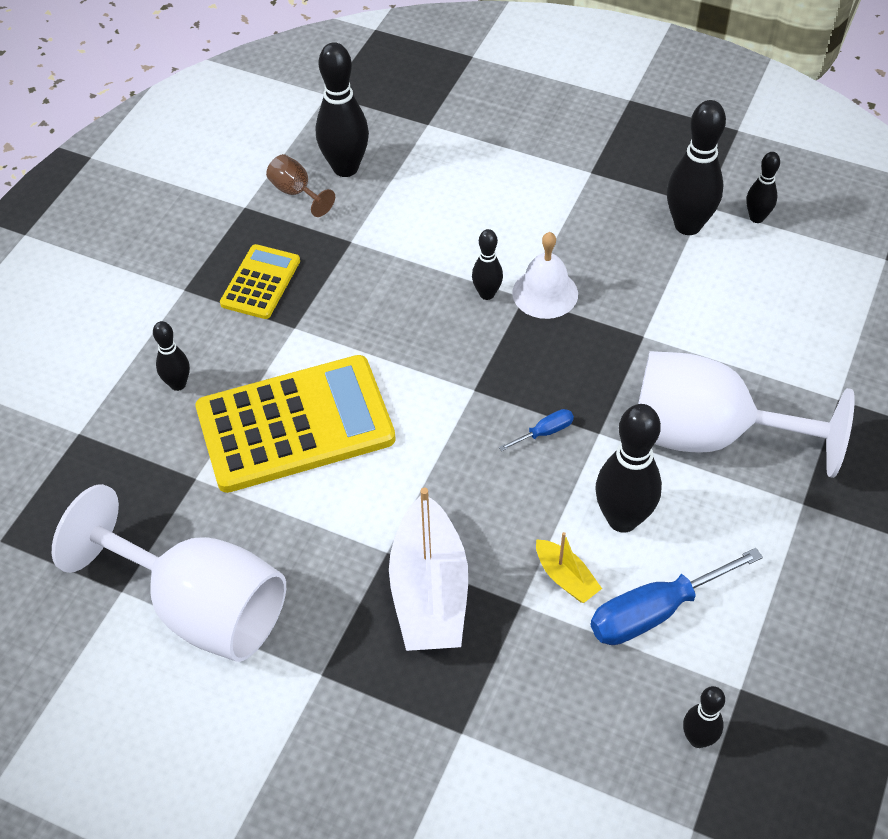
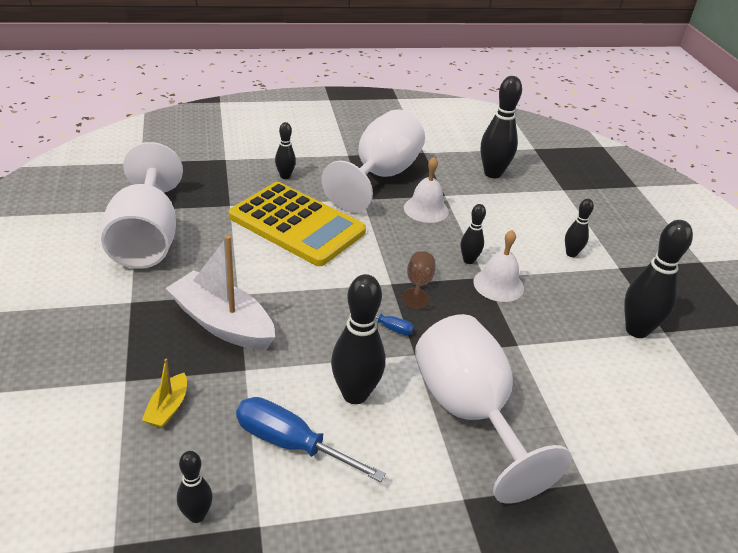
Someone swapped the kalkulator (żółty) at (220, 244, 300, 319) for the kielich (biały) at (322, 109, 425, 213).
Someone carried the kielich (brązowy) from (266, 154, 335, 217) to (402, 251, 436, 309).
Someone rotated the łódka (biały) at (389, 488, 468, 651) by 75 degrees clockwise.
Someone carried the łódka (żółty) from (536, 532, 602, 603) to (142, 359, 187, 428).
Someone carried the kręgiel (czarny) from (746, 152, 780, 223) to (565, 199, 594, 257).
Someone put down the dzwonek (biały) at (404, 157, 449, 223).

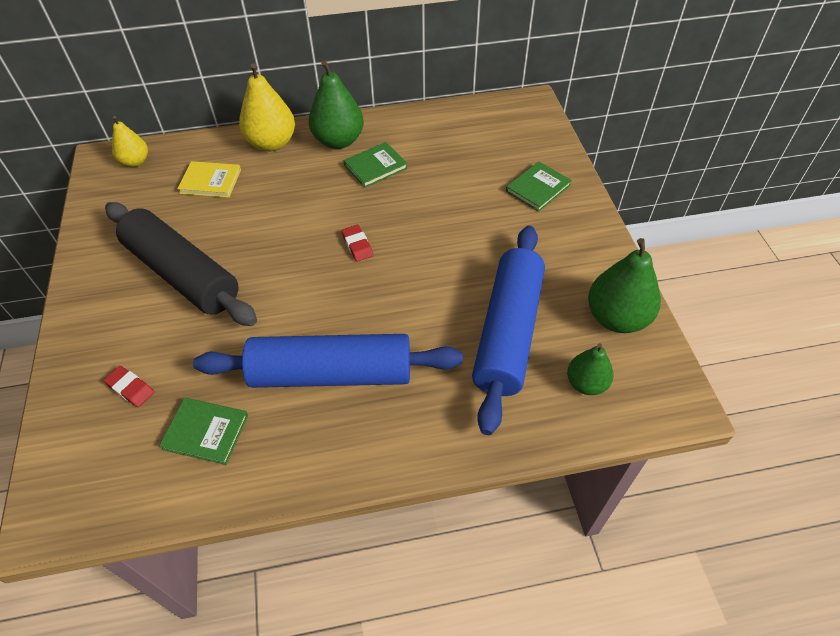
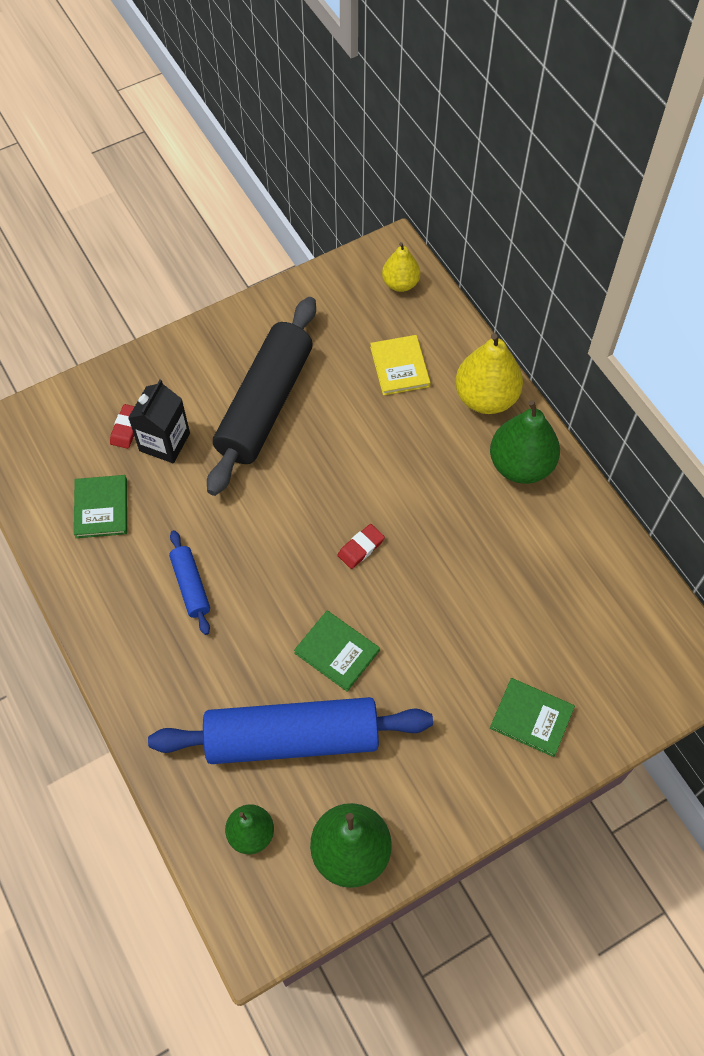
Someone scaled the wałek do ciasta (niebieski) at (193, 334, 463, 388) by 0.45.
Someone carried the książka (zielony) from (344, 142, 408, 188) to (294, 611, 380, 692).
Someone put down the karton mleka (czarny) at (128, 380, 190, 463).

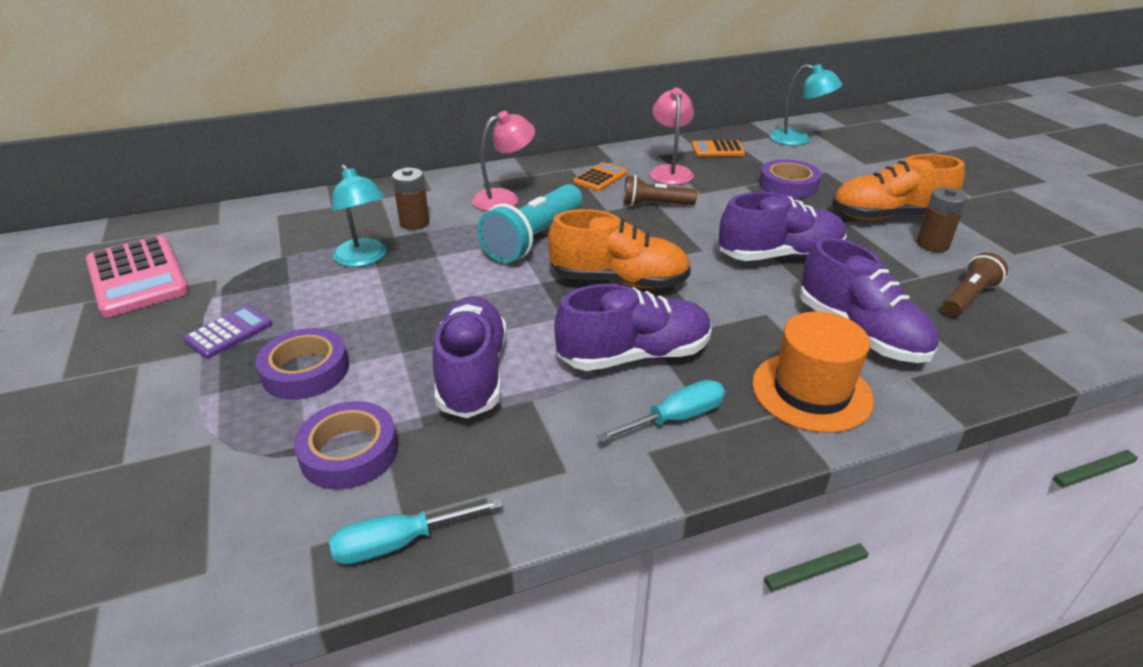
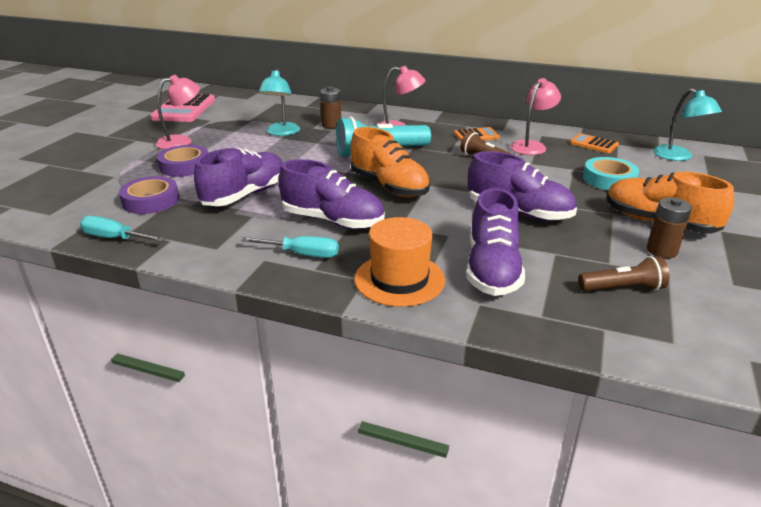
Someone swapped the kalkulator (fioletowy) at (183, 305, 272, 359) for the lampka (różowy) at (156, 75, 200, 149).
Someone repainted the taśma klejąca (fioletowy) at (759, 159, 821, 199), which became the taśma klejąca (turkusowy) at (583, 157, 639, 190).

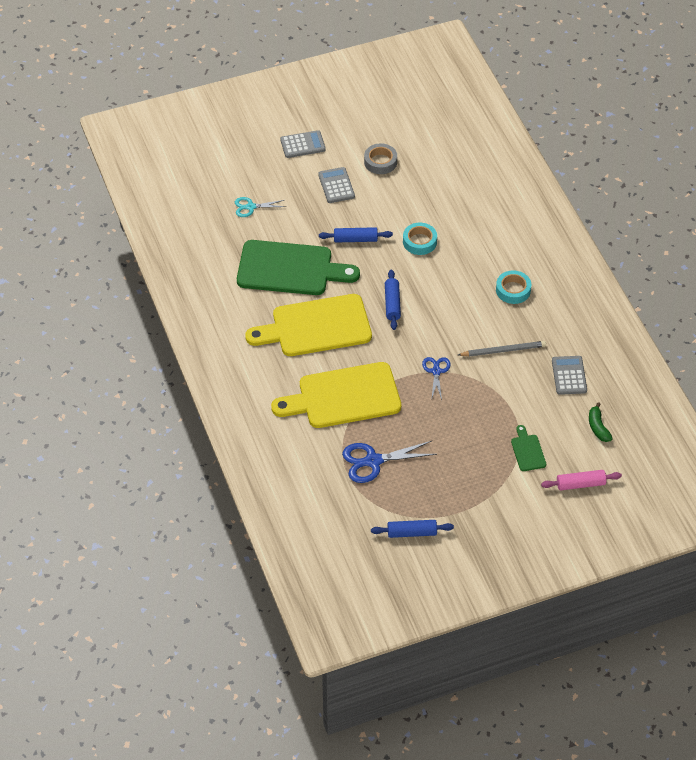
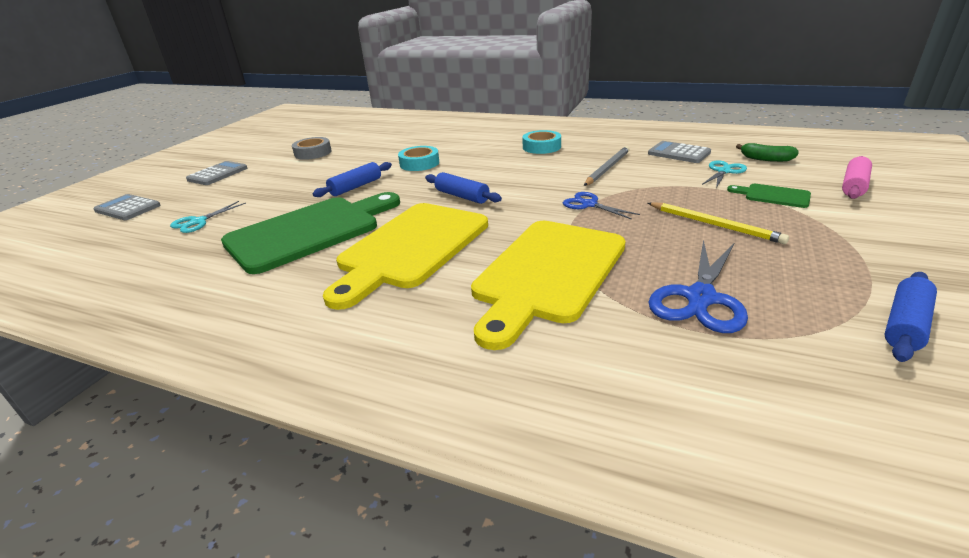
Someone carried the kalkulator (szary) from (318, 167, 355, 203) to (93, 194, 161, 220).
Someone put down the ołówek (żółty) at (648, 202, 789, 244).
Someone put down the nożyczki (turkusowy) at (702, 160, 747, 188).

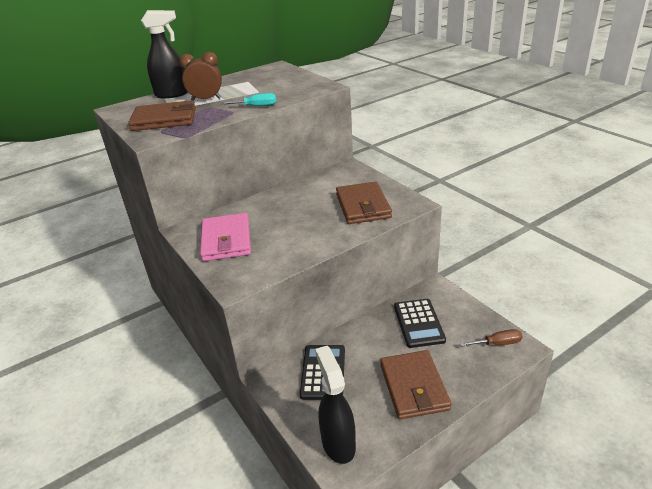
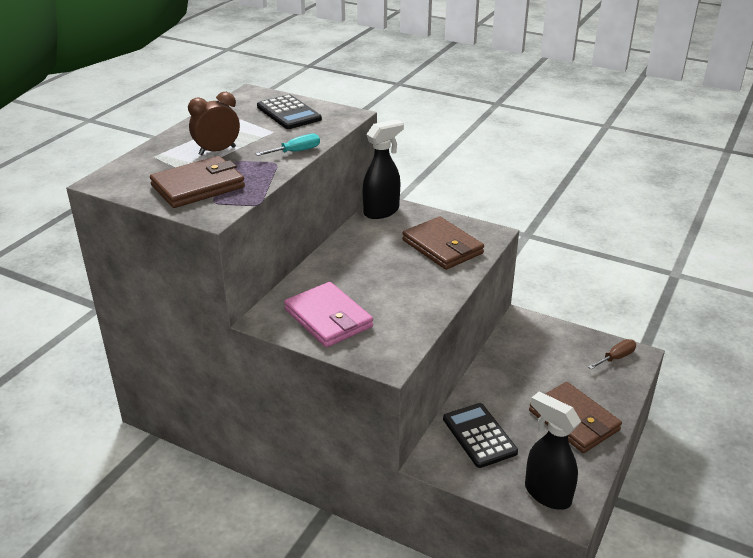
Someone carried the spryskiwacz (czarny) from (141, 10, 187, 98) to (362, 119, 404, 219).
Someone carried the kalkulator (czarny) from (394, 299, 446, 348) to (257, 94, 322, 129).

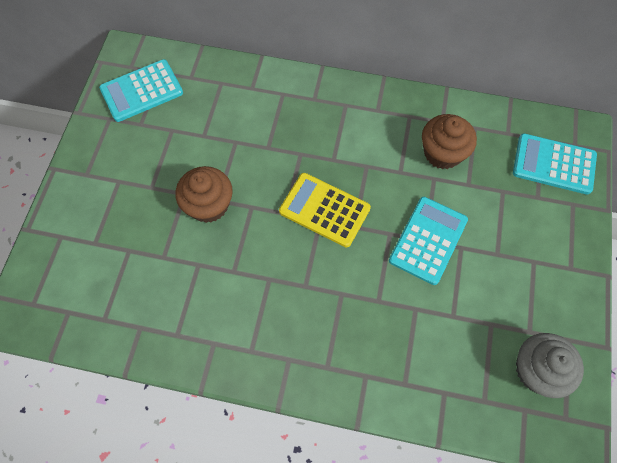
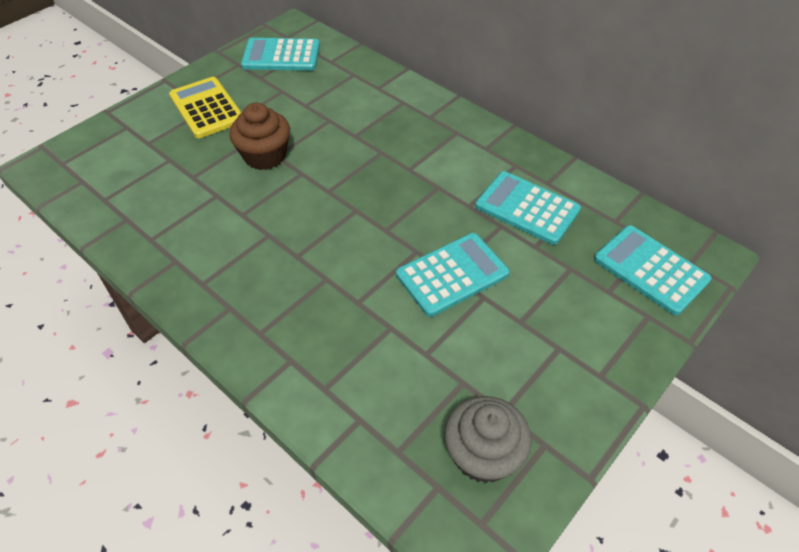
Someone carried the kalkulator (żółty) from (279, 173, 371, 247) to (169, 77, 242, 138).
Someone swapped the muffinka (brązowy) at (422, 114, 477, 169) for the kalkulator (turkusowy) at (475, 171, 581, 245).

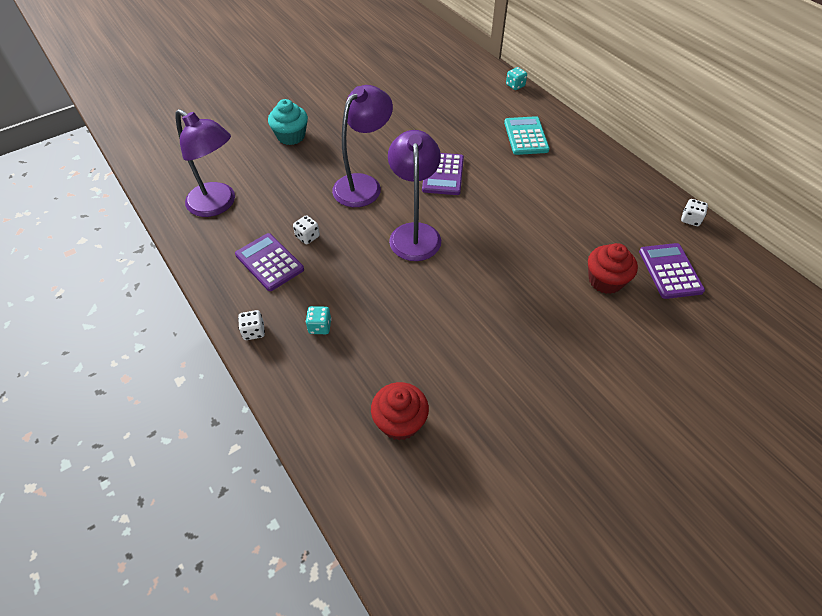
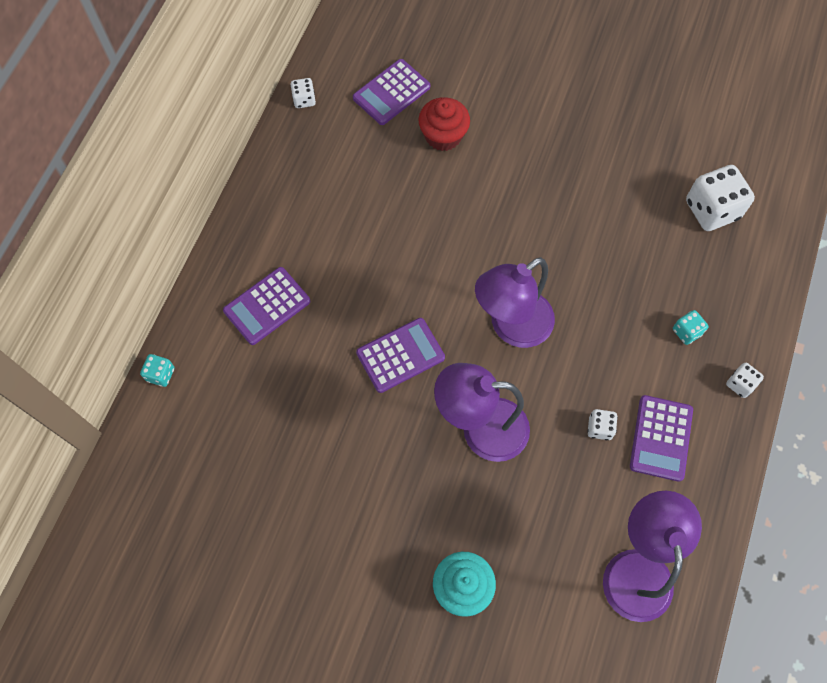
Someone swapped the muffinka (czerwony) at (371, 382, 429, 440) for the kostka do gry (biały) at (686, 165, 755, 231).
Someone repainted the kalkulator (turkusowy) at (504, 116, 550, 155), which became the kalkulator (fioletowy) at (223, 267, 310, 345).

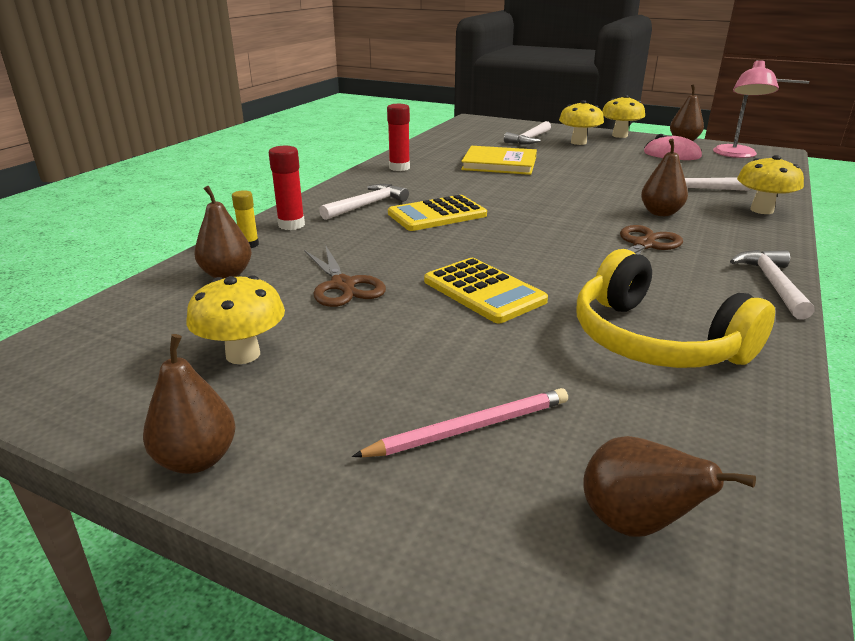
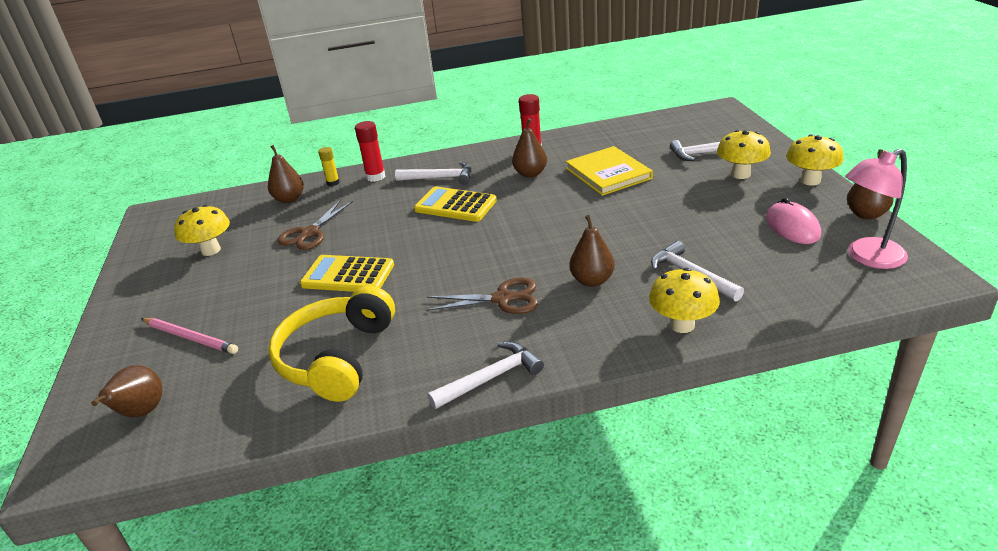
Someone carried the gruszka (brązowy) from (143, 334, 236, 474) to (512, 118, 547, 178).
Someone rotated the kalkulator (żółty) at (424, 258, 548, 323) by 90 degrees clockwise.

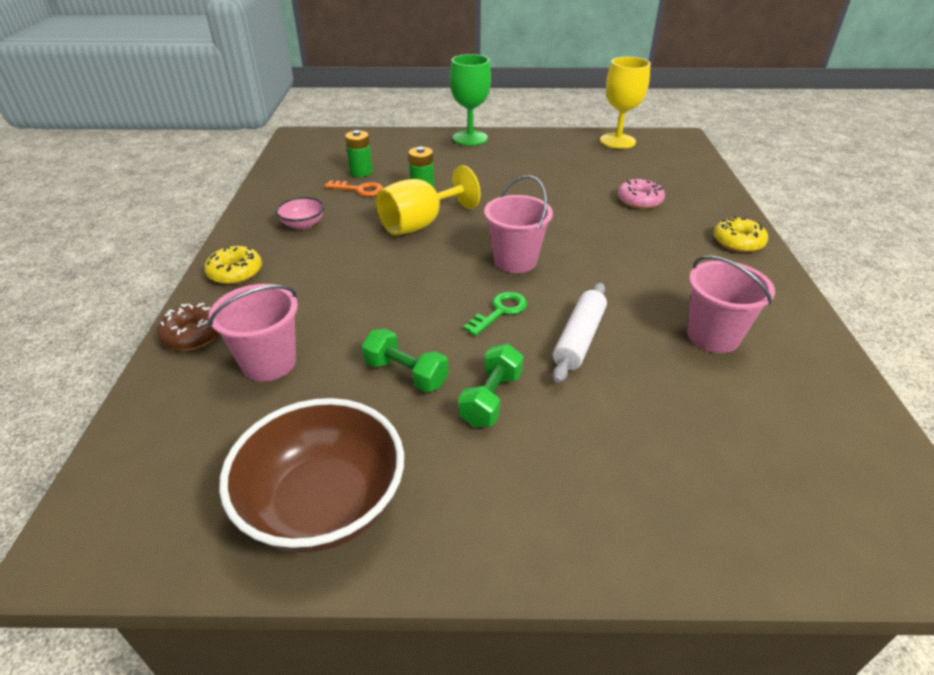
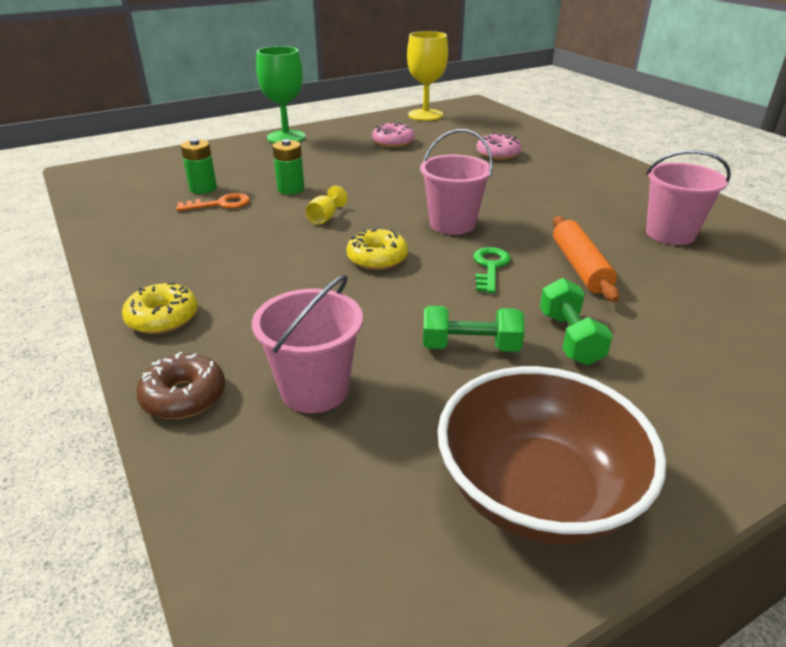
Someone took away the miska (różowy) at (276, 197, 324, 229).
Someone scaled the kielich (żółty) at (376, 165, 481, 235) by 0.45.
Someone repainted the wałek do ciasta (biały) at (553, 283, 607, 383), which became the wałek do ciasta (pomarańczowy) at (553, 216, 620, 302).
Someone carried the donut (żółty) from (714, 216, 768, 252) to (346, 228, 408, 270).
Someone put down the donut (różowy) at (372, 122, 415, 148).

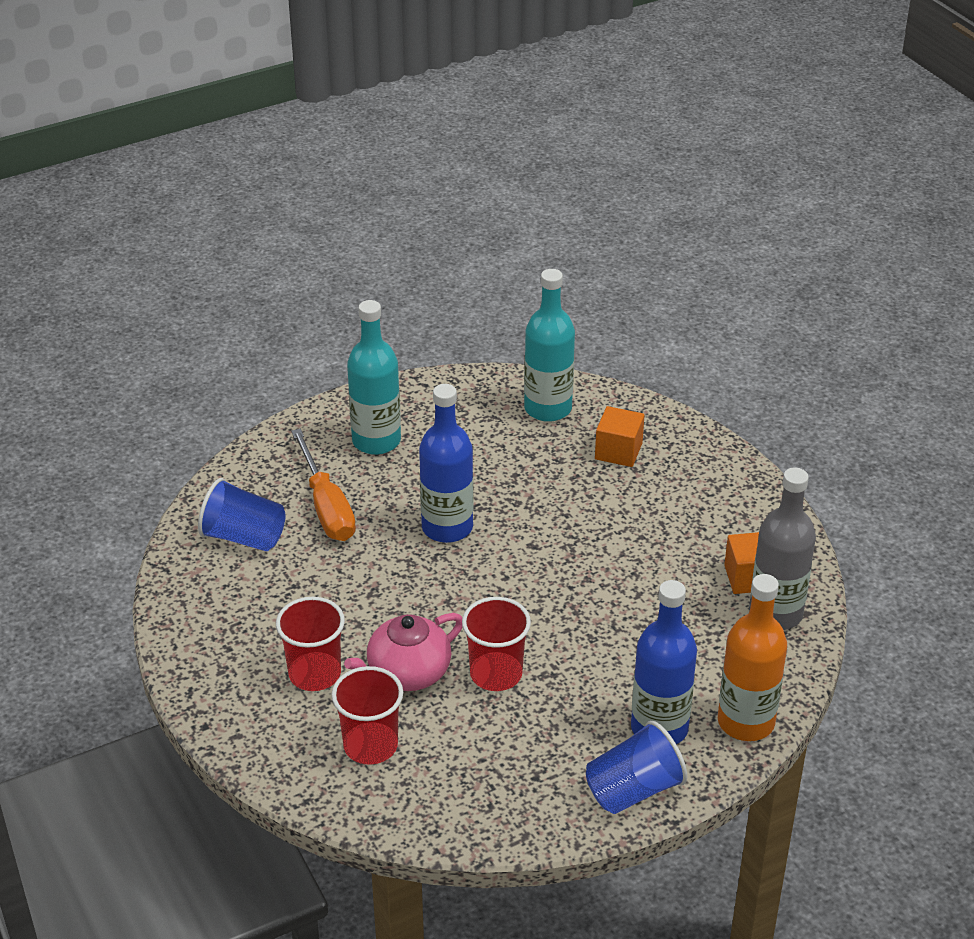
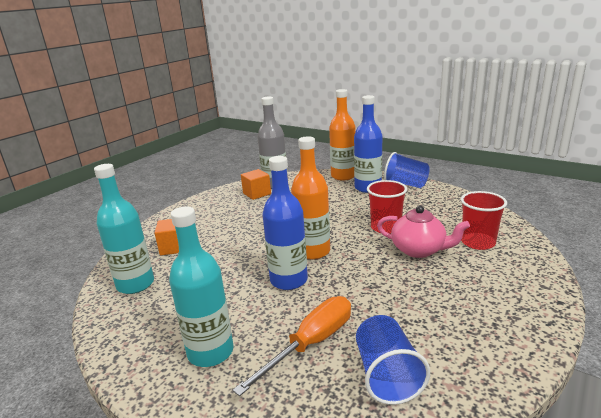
Someone took away the szklanka (czerwony) at (276, 597, 345, 691).
Someone put down the butelka (pomarańczowy) at (291, 136, 330, 260).

